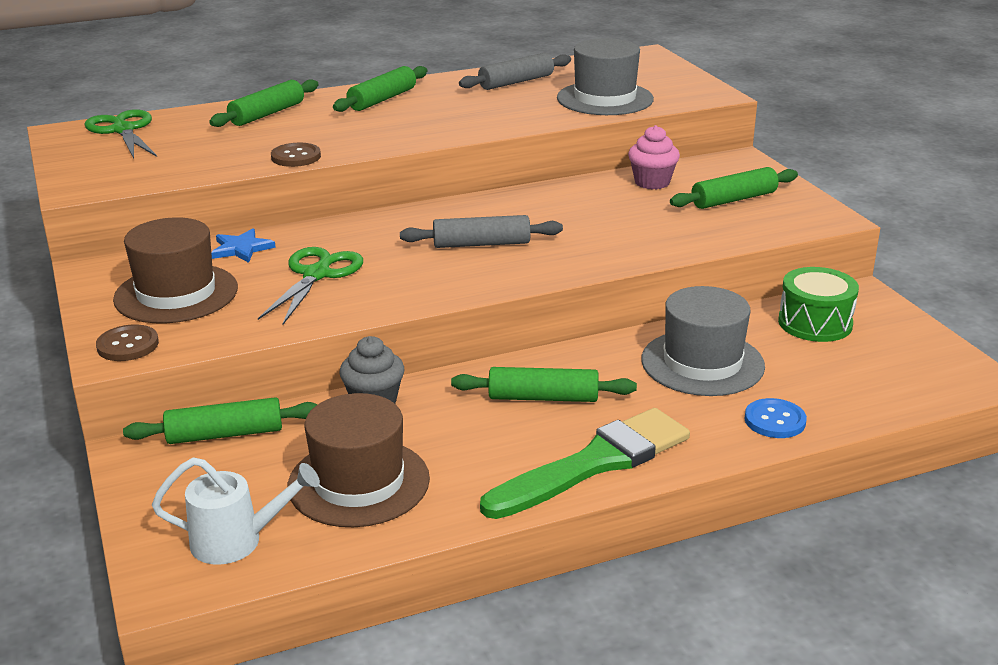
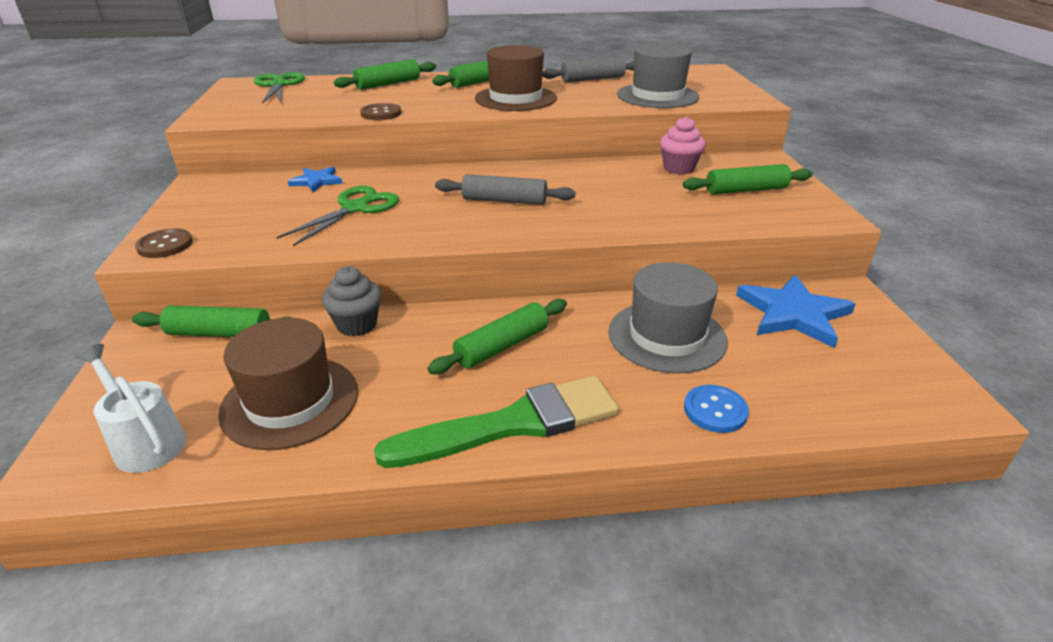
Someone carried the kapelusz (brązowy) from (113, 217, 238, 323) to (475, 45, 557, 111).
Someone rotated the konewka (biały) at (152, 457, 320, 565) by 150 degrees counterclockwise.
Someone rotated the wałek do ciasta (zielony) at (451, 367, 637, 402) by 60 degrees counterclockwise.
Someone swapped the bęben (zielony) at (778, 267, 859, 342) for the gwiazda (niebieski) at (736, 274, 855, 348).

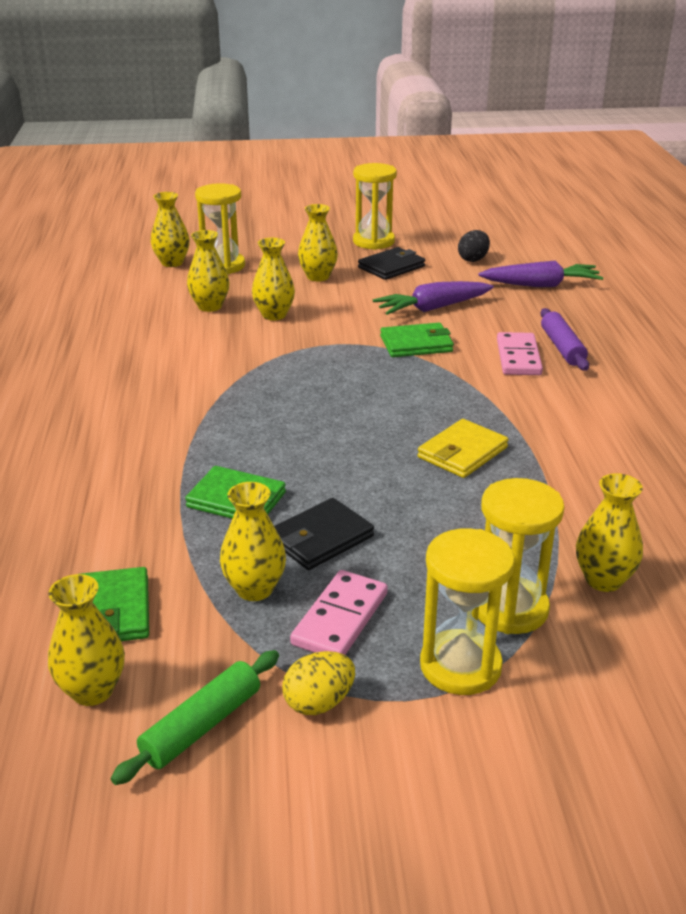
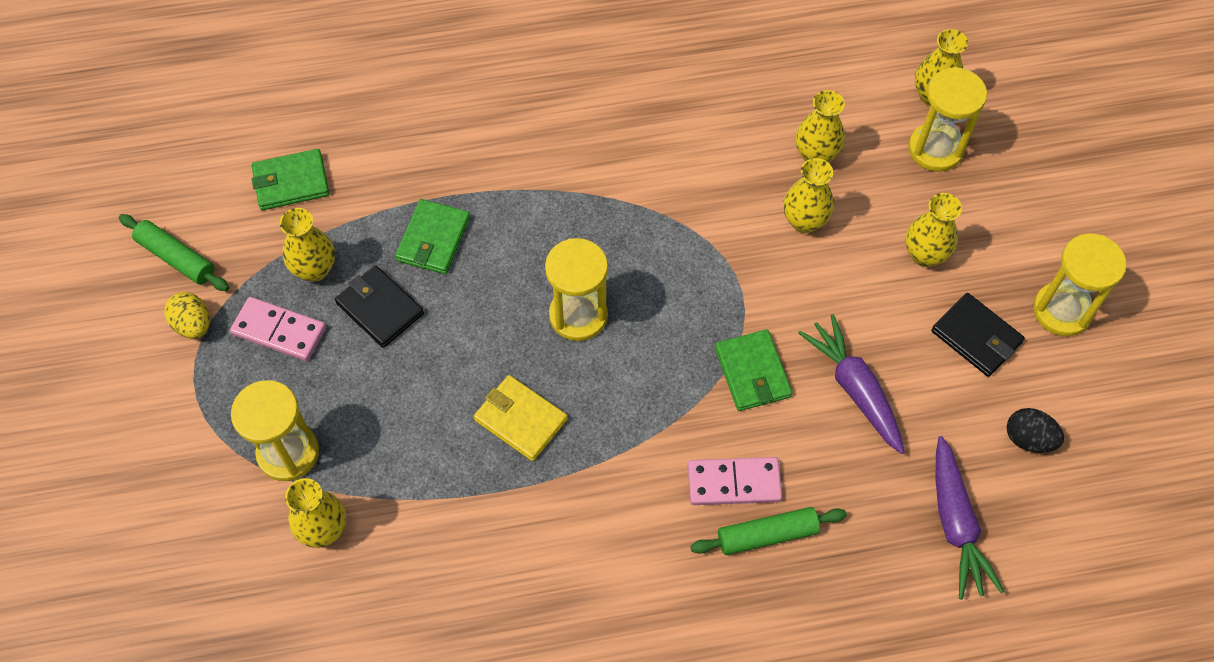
Someone took away the wazon (żółty) at (48, 574, 125, 706).
Someone carried the klepsydra (żółty) from (420, 528, 515, 695) to (545, 238, 608, 341).
Someone repainted the wałek do ciasta (fioletowy) at (541, 308, 589, 371), which became the wałek do ciasta (zielony) at (690, 507, 847, 555).

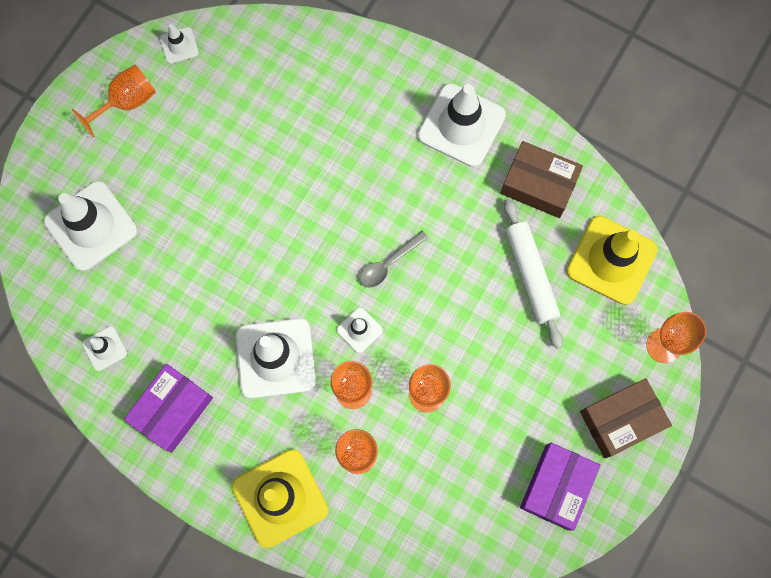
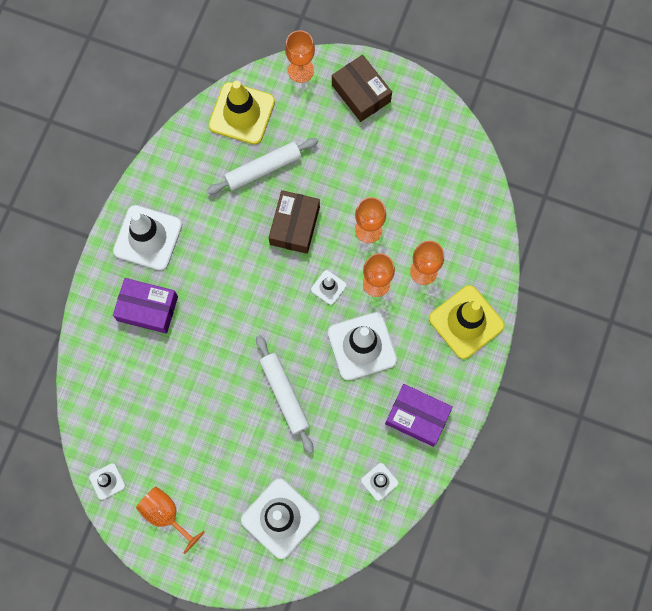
Someone took away the łyżka (szary) at (360, 231, 428, 288).
Someone carried the pudełko (brązowy) from (501, 141, 583, 218) to (269, 190, 320, 254).
Someone carried the pudełko (fioletowy) from (520, 443, 600, 530) to (113, 278, 178, 334).
Someone put down the wałek do ciasta (biały) at (256, 335, 314, 453).

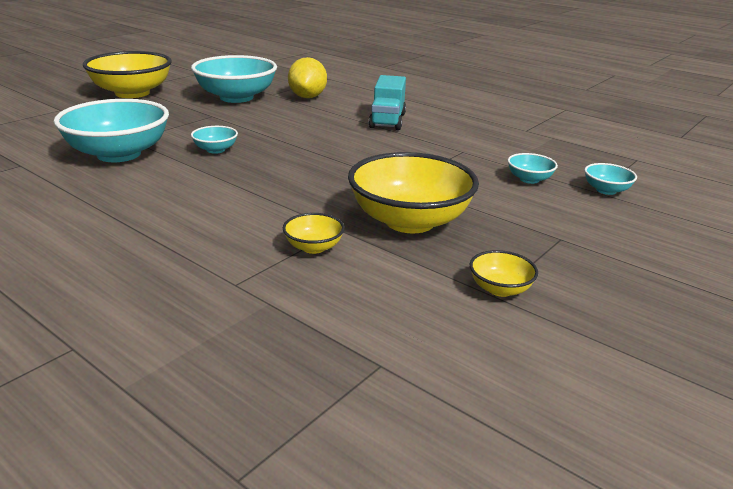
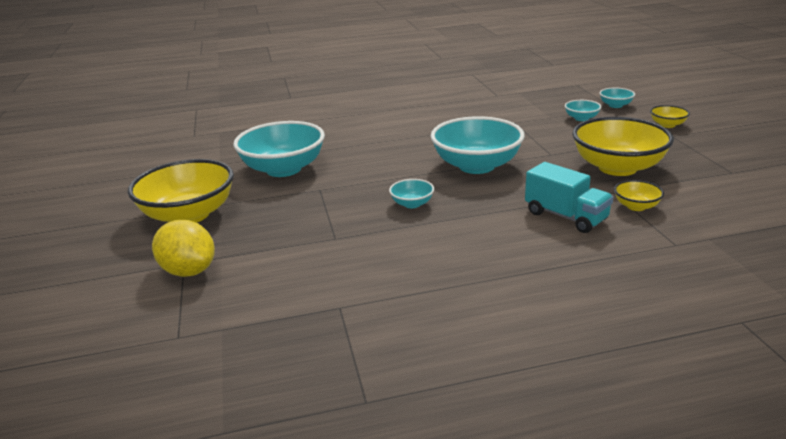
Someone carried the miska (turkusowy) from (54, 99, 169, 162) to (431, 116, 525, 174).
Someone carried the cytryna (żółty) from (288, 57, 327, 98) to (152, 220, 215, 277).
Someone carried the ciężarówka (turkusowy) from (369, 75, 406, 130) to (525, 162, 613, 233).
Someone carried the miska (żółty) from (470, 250, 538, 297) to (650, 105, 690, 128).

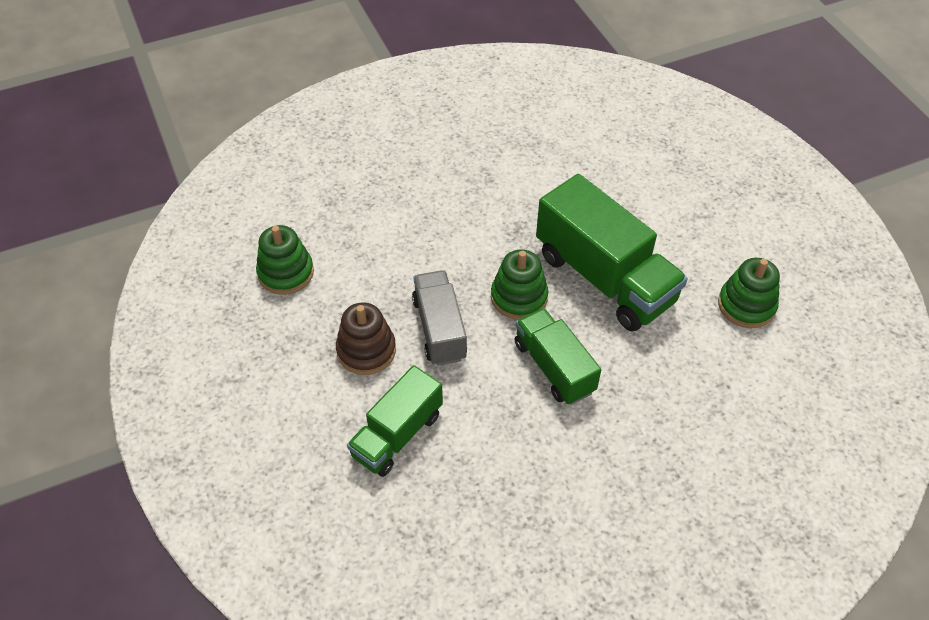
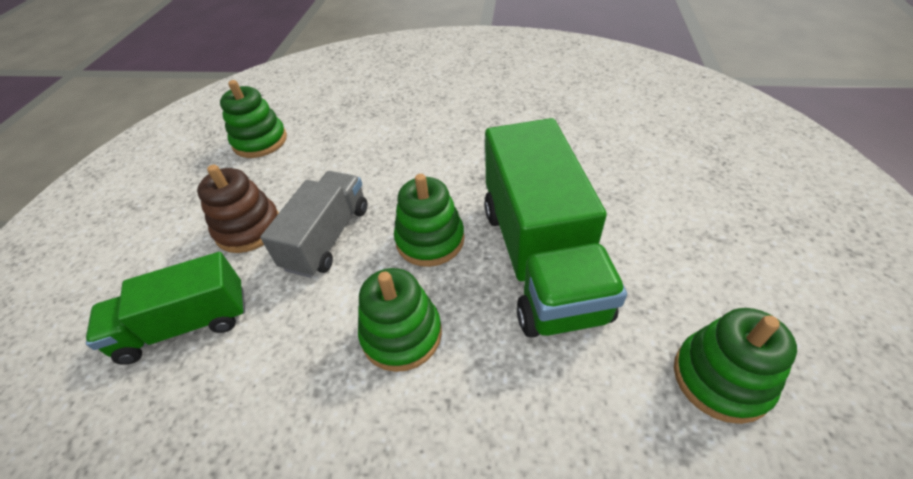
Someone swapped the ciężarówka (zielony) at (515, 308, 601, 405) for the zabawka nakładanka (zielony) at (358, 268, 442, 372).

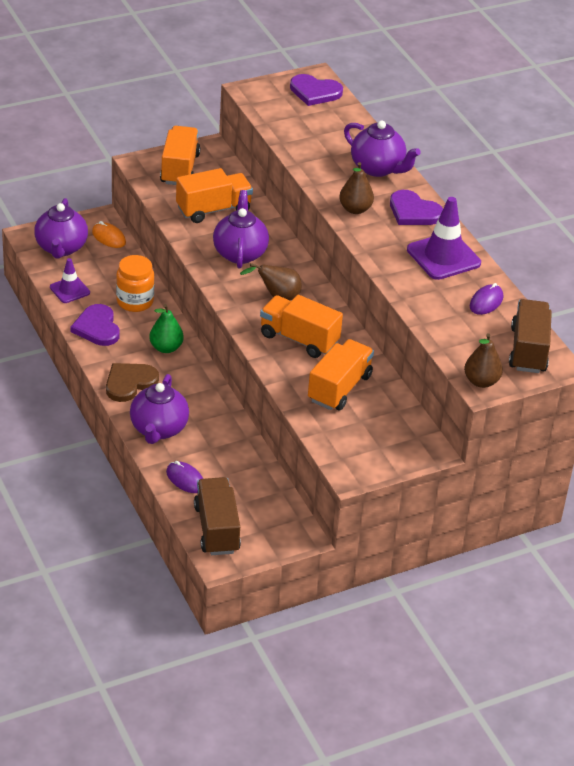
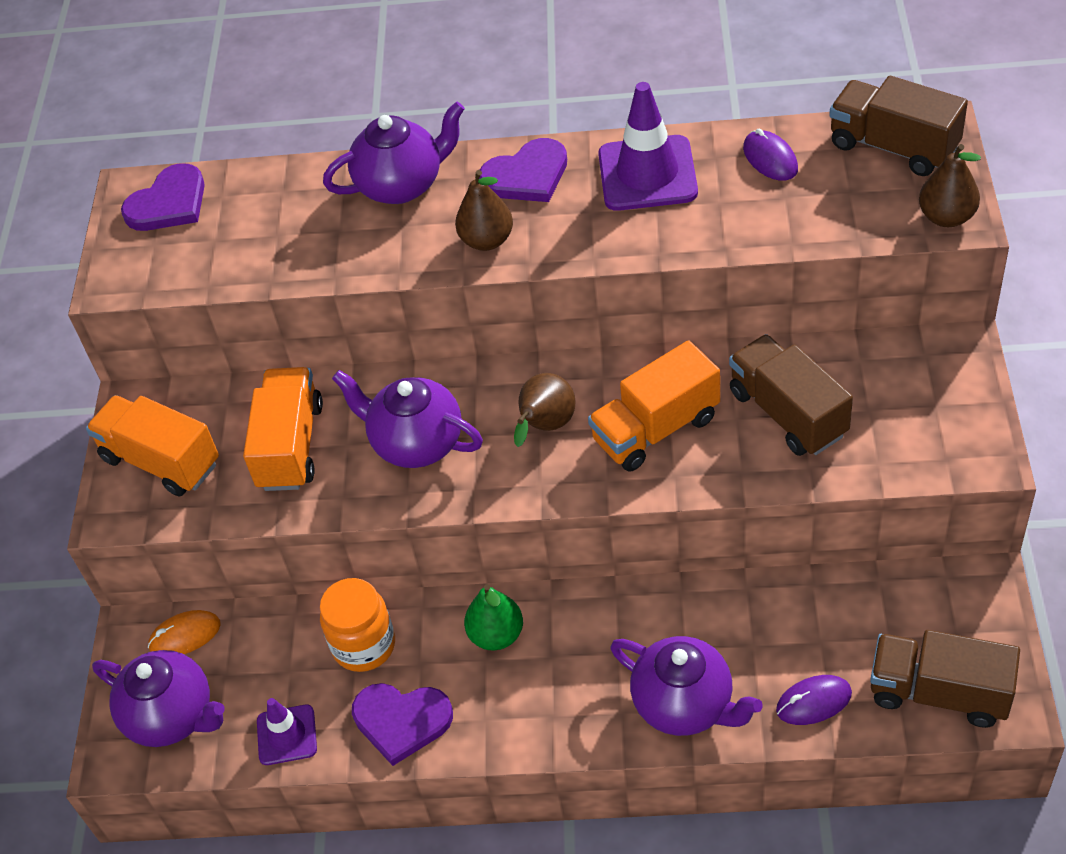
Someone took away the serce (brązowy) at (106, 363, 159, 402).
Someone repainted the ciężarówka (pomarańczowy) at (308, 339, 374, 410), which became the ciężarówka (brązowy) at (729, 334, 853, 456).

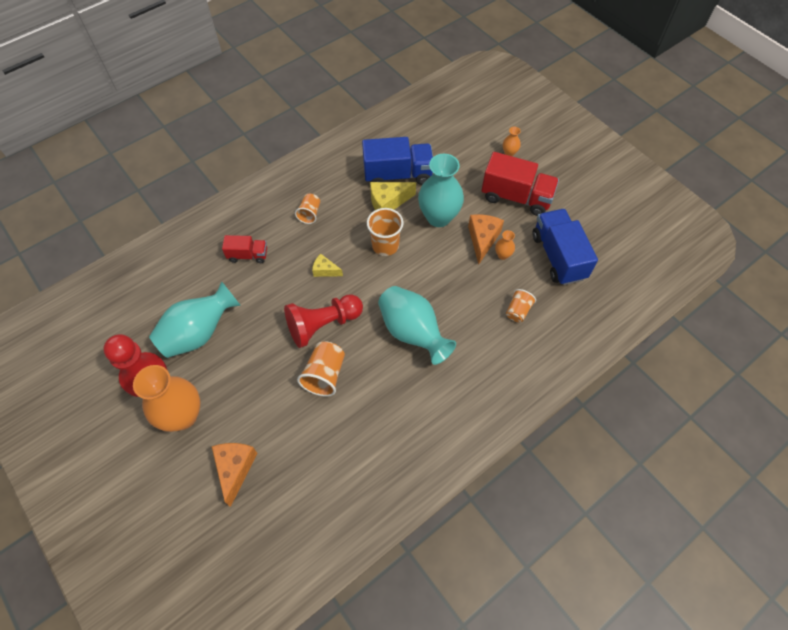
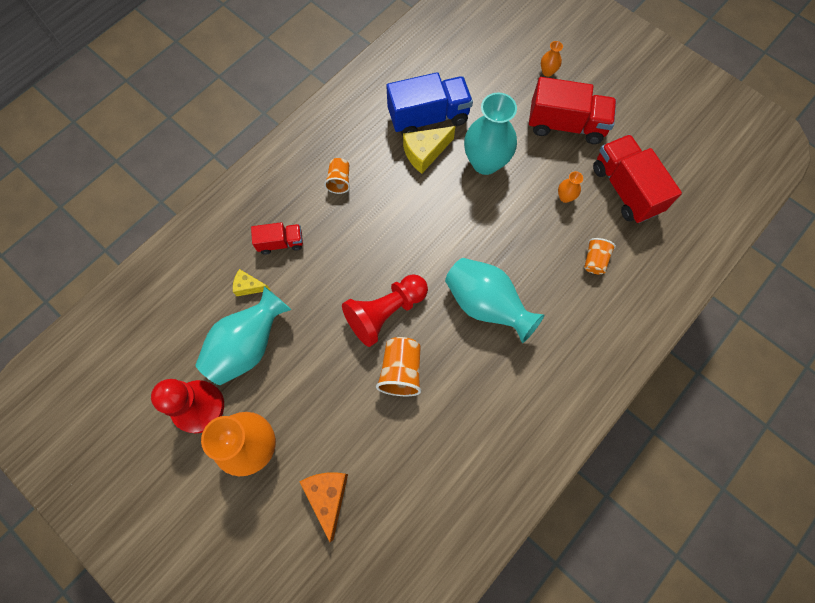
Someone carried the ser (żółty) from (312, 254, 343, 277) to (233, 269, 271, 296).
Someone took away the szklanka (pomarańczowy) at (367, 208, 404, 256).
Someone took away the ser (pomarańczowy) at (468, 214, 504, 265).
Someone repainted the ciężarówka (niebieski) at (532, 209, 598, 285), which became the ciężarówka (czerwony) at (593, 134, 682, 223).

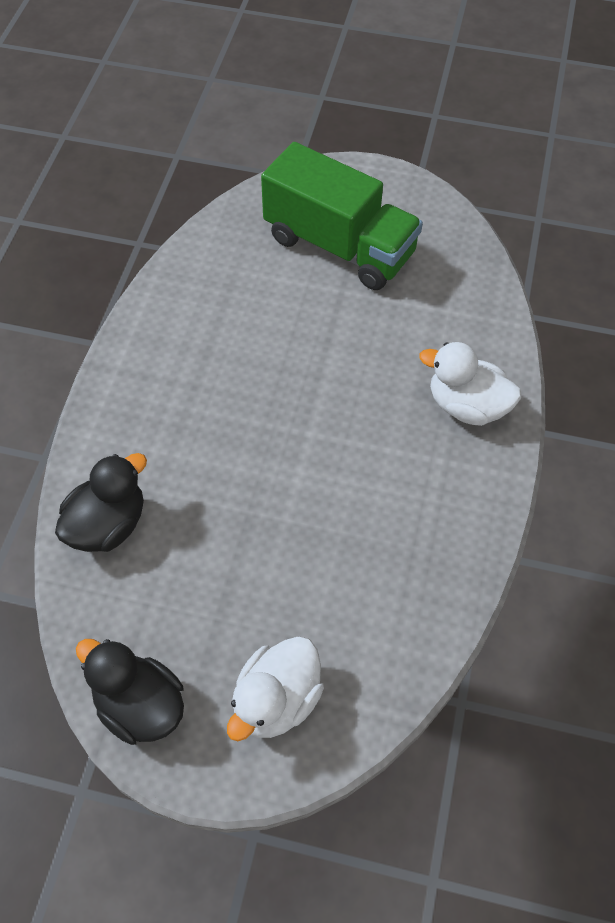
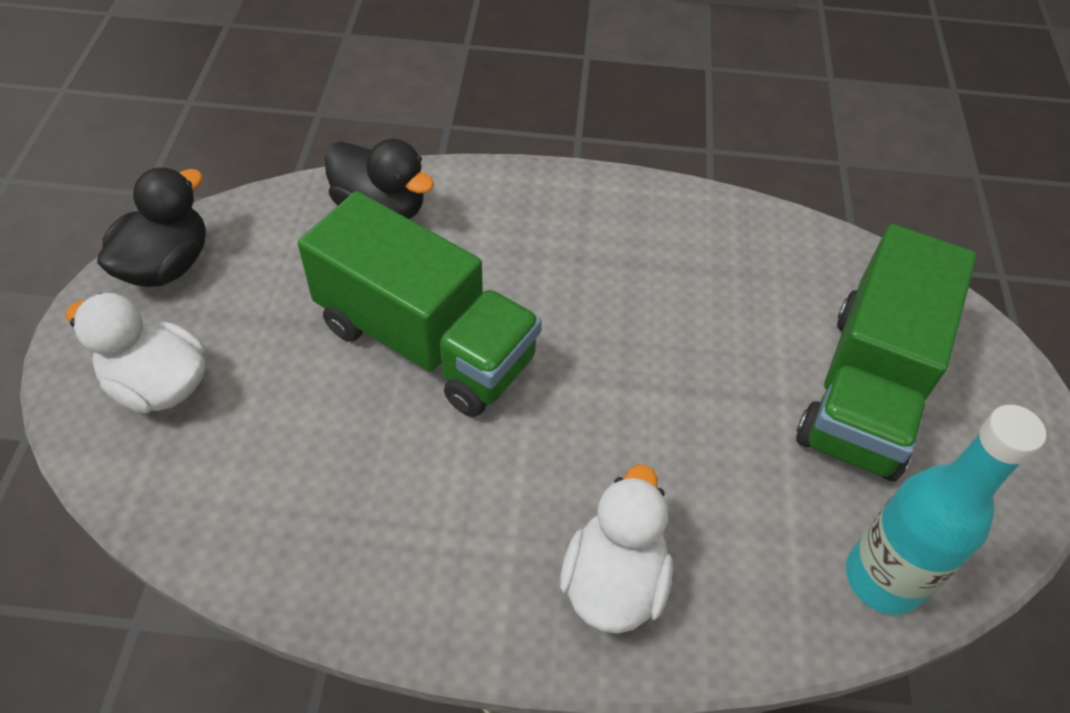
Someone put down the ciężarówka (zielony) at (298, 191, 542, 417).
Someone put down the butelka (turkusowy) at (846, 405, 1046, 615).

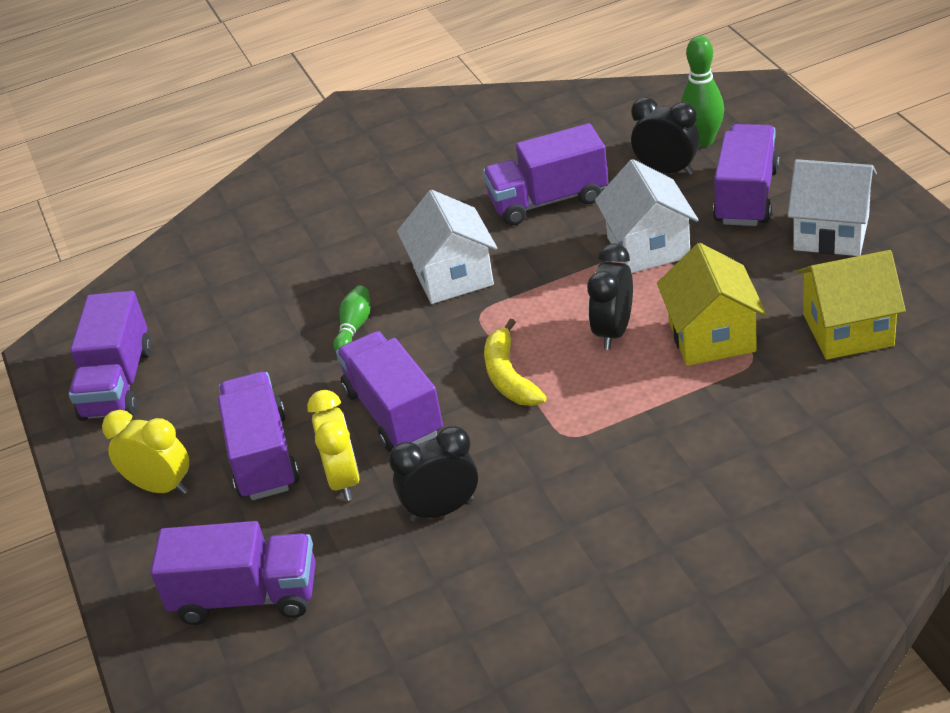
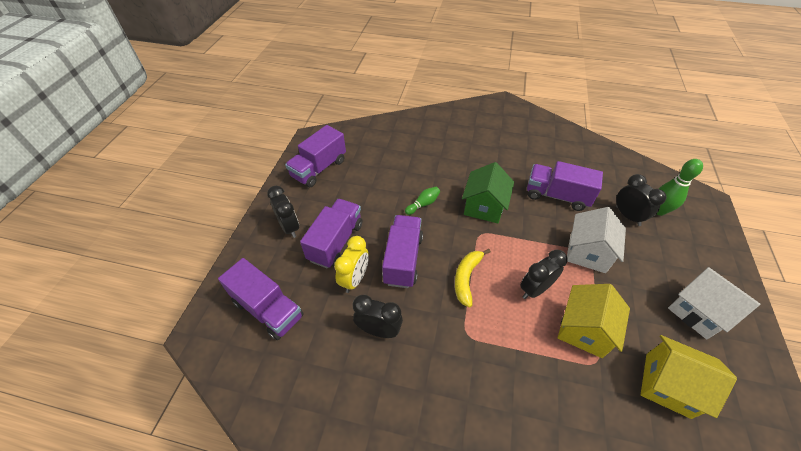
Someone repainted the budzik (żółty) at (102, 410, 189, 494), which became the budzik (czarny) at (267, 186, 299, 238).
Someone repainted the domek (biały) at (397, 190, 497, 304), which became the domek (zielony) at (462, 162, 514, 223).
Someone took away the ciężarówka (fioletowy) at (713, 124, 780, 226).

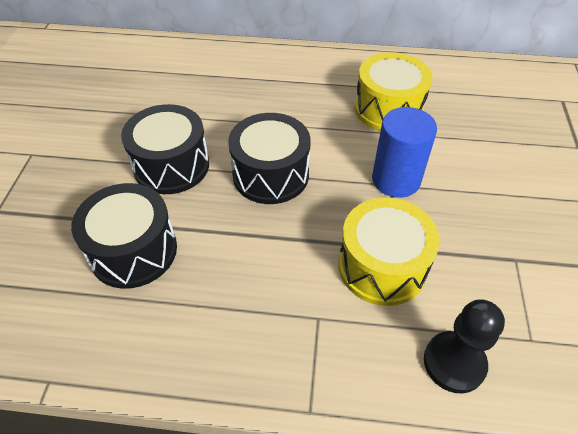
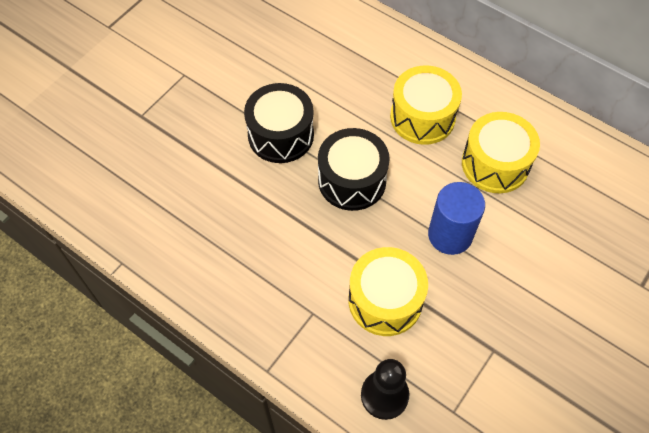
Someone took away the bęben (czarny) at (71, 183, 177, 289).
Someone put down the bęben (żółty) at (390, 65, 462, 145).

